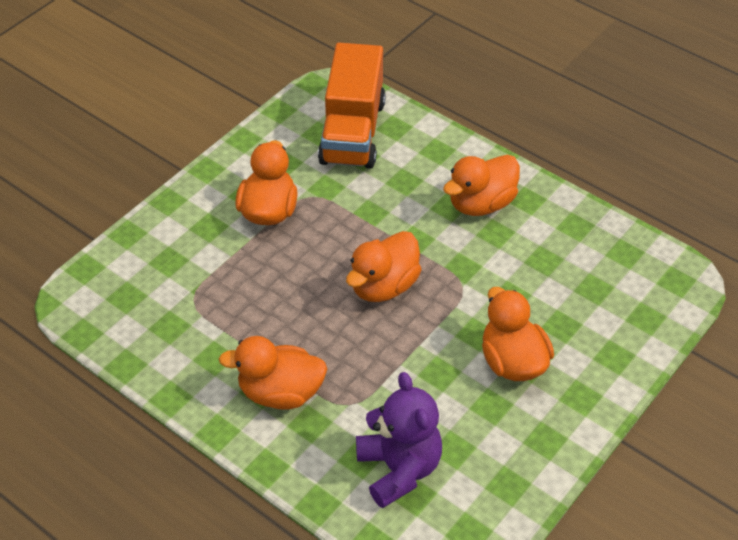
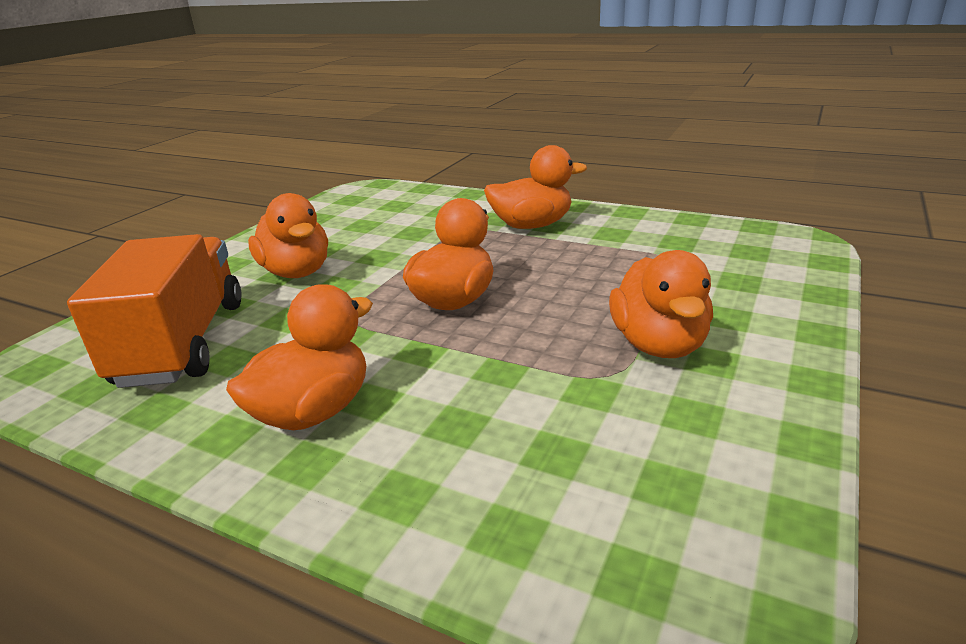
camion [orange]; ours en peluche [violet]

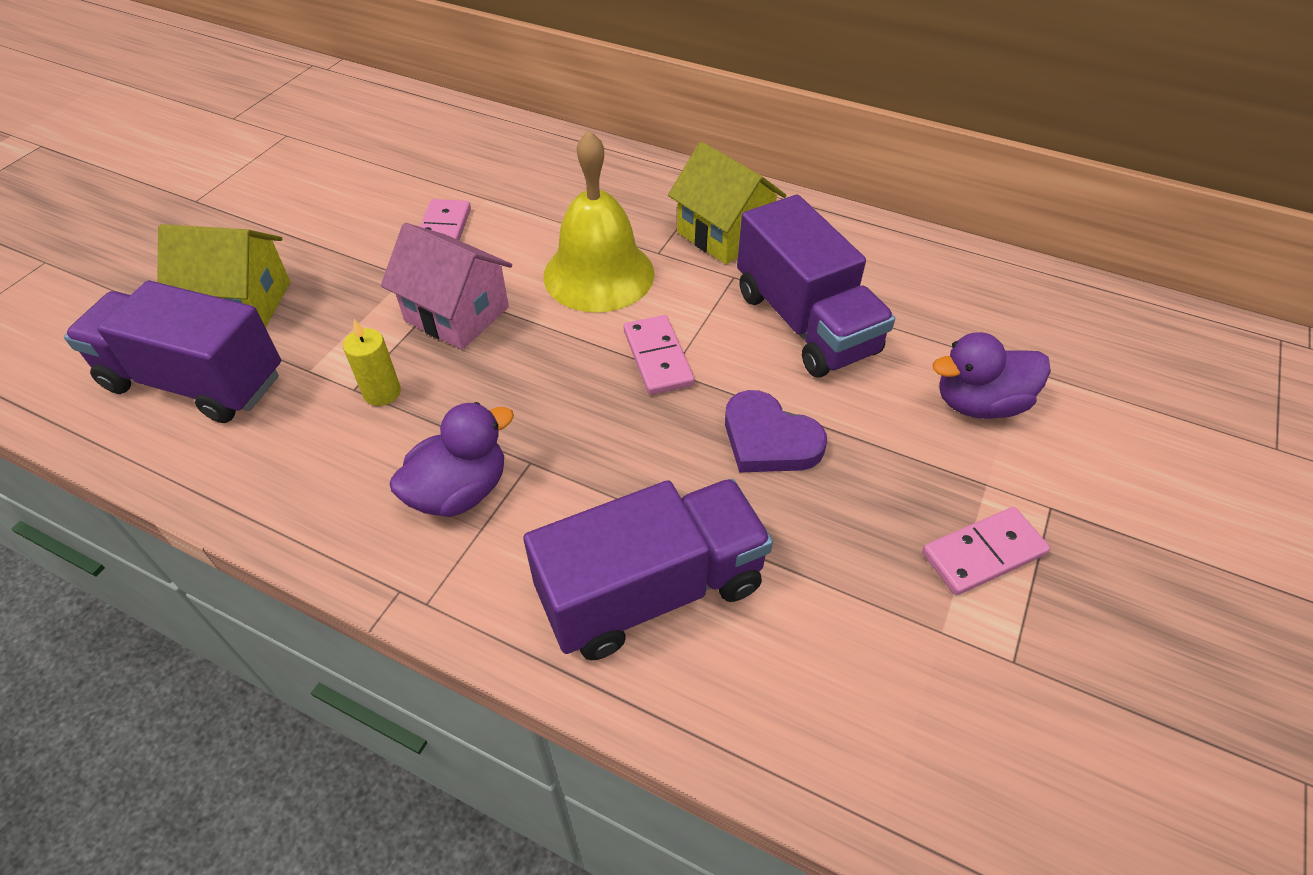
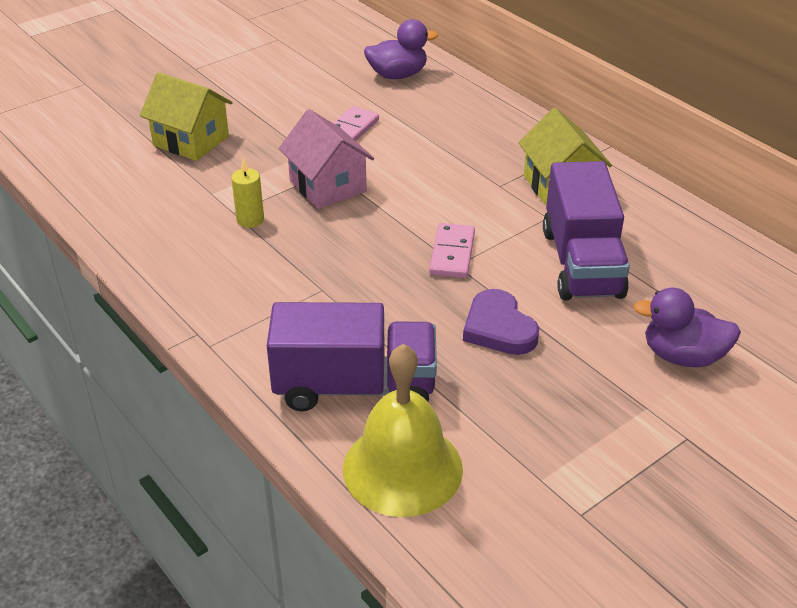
cloche [jaune]; canard [violet] (no. 1 from left); camion [violet] (no. 1 from left in the first image); domino [rose] (no. 3 from left in the first image)

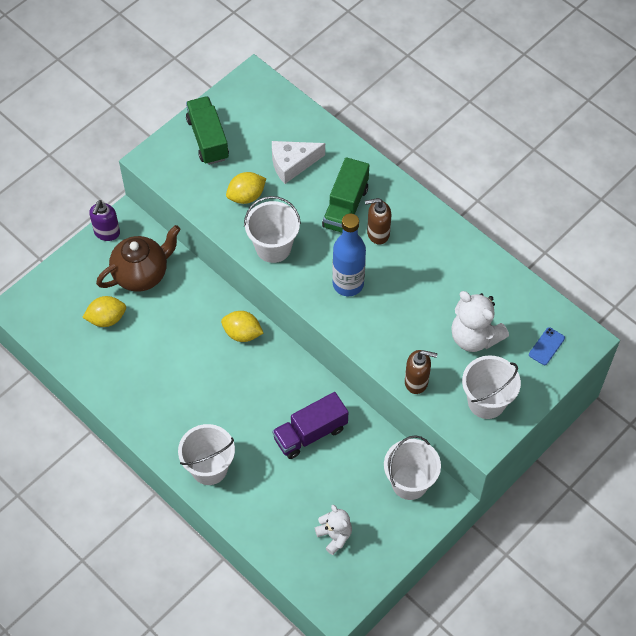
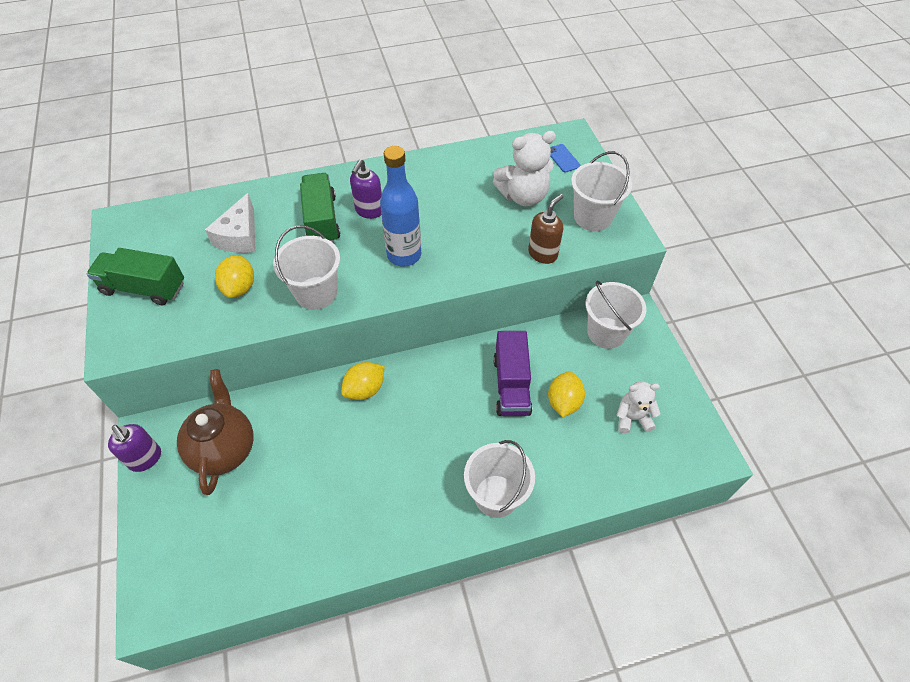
camion [vert] (no. 2 from left); distributeur de savon [violet] (no. 2 from left); citron [jaune] (no. 3 from left)

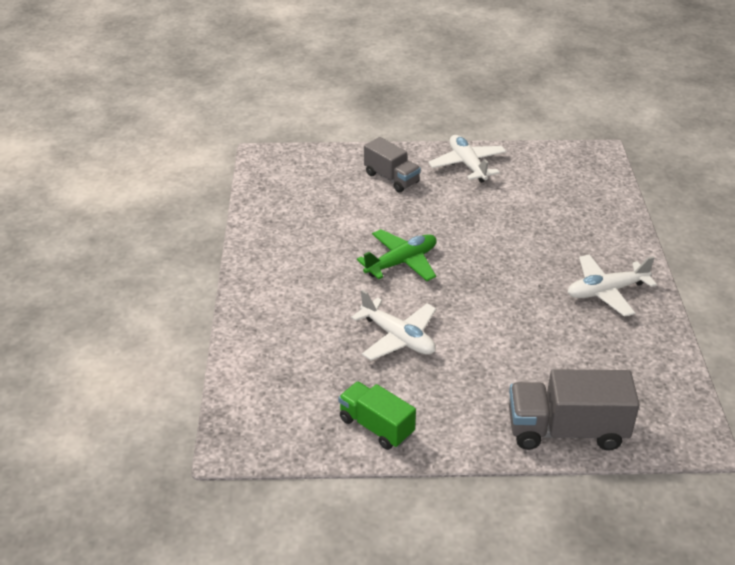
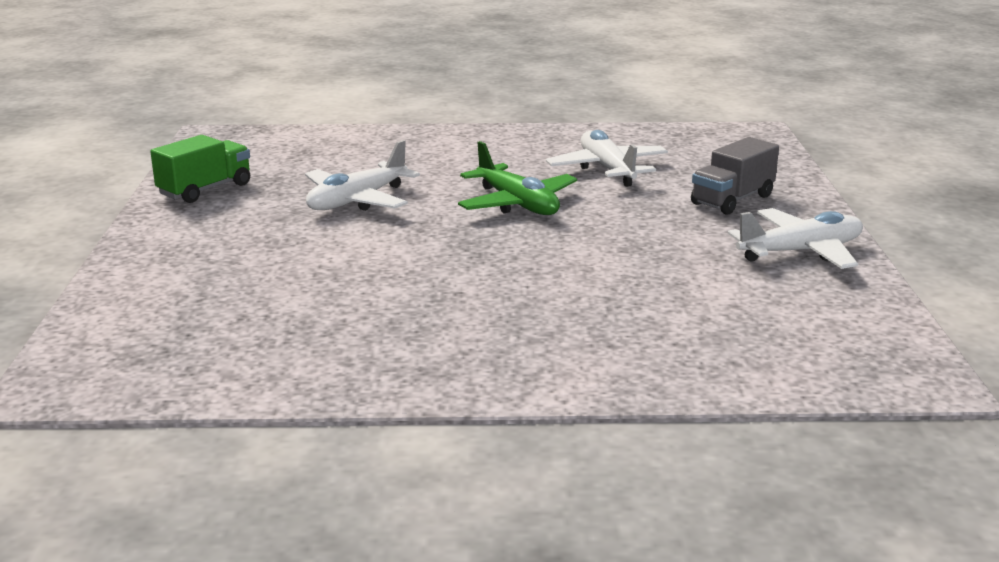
avion [blanc] (no. 2 from left); camion [gris] (no. 2 from left in the first image)

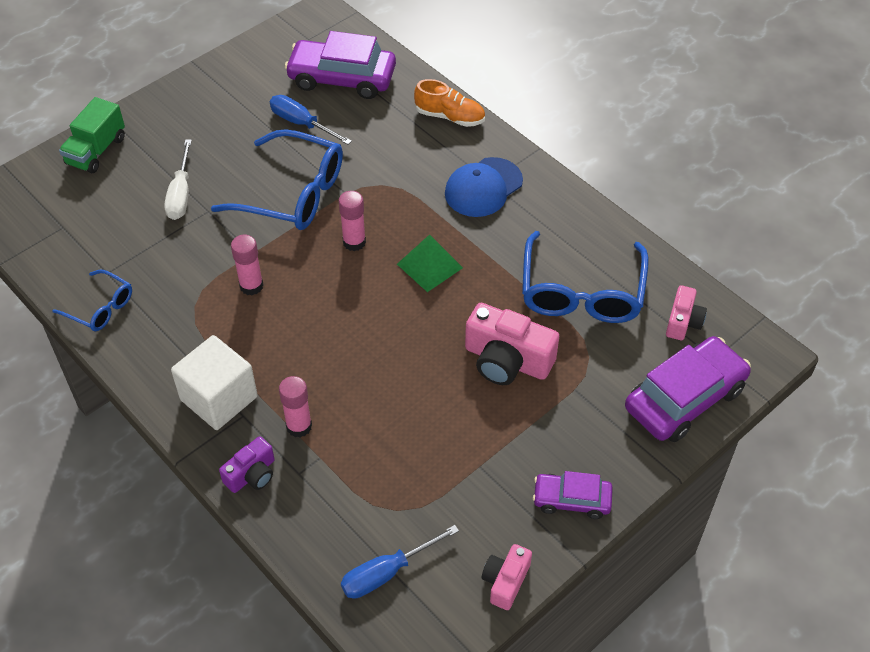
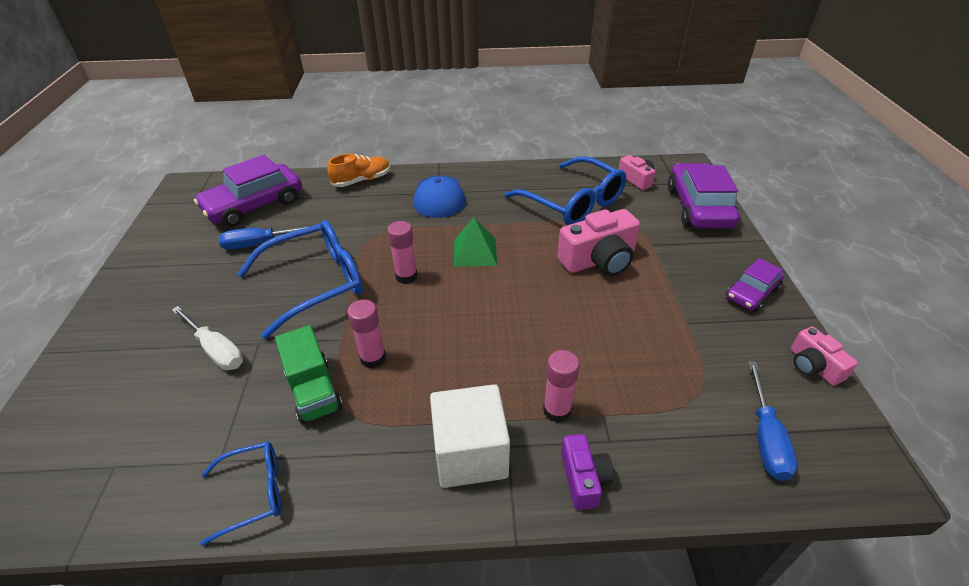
camion [vert]

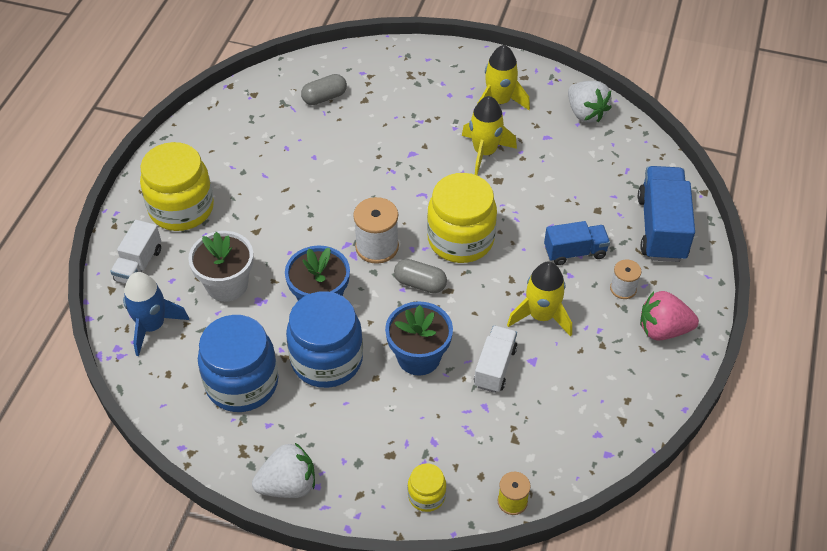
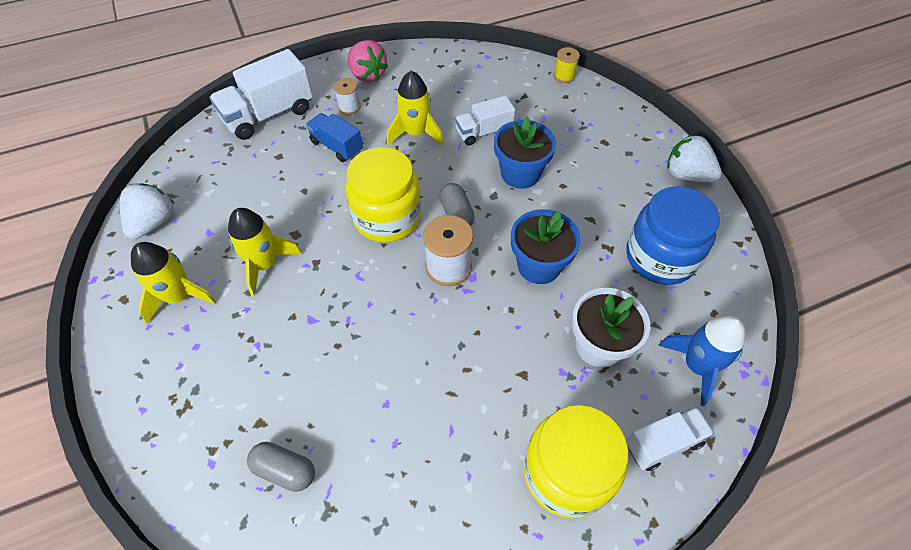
camion [blanc] (no. 1 from left); bocal [bleu] (no. 2 from left in the first image); bocal [jaune] (no. 2 from left in the first image)

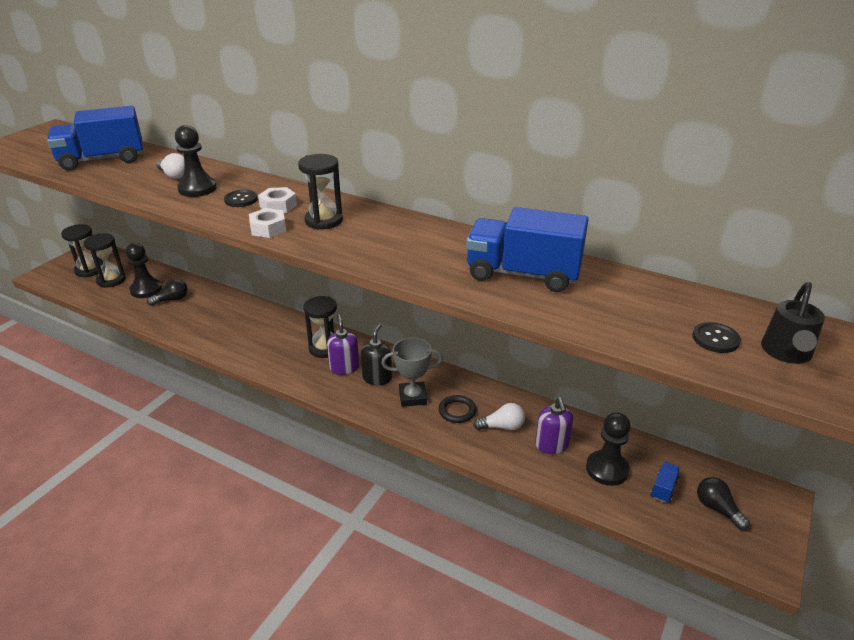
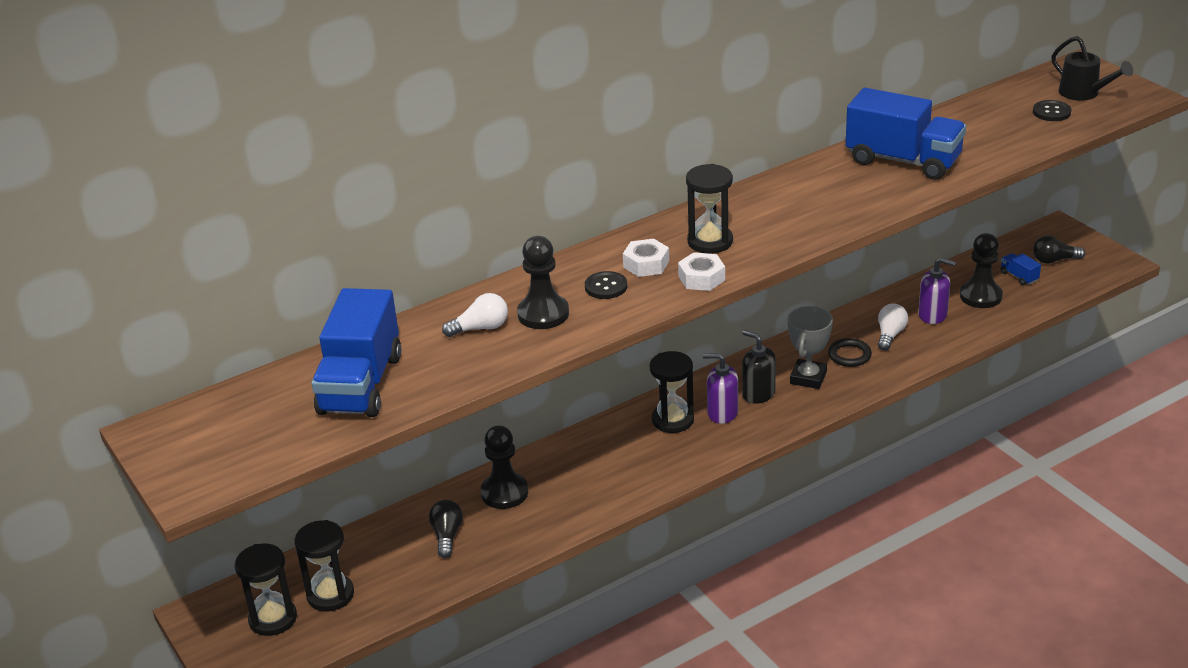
pion [noir] (no. 1 from left); camion [bleu] (no. 2 from left)

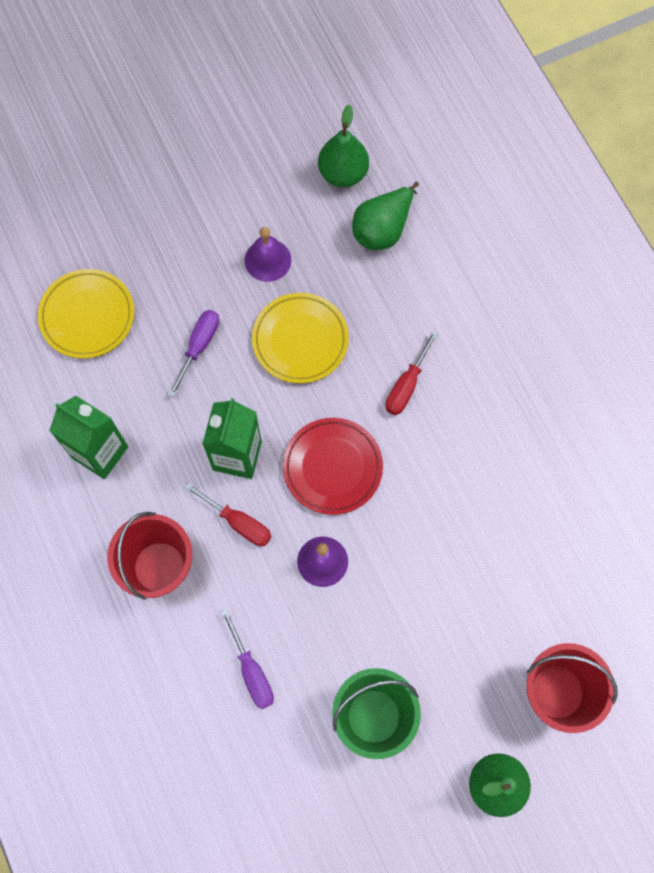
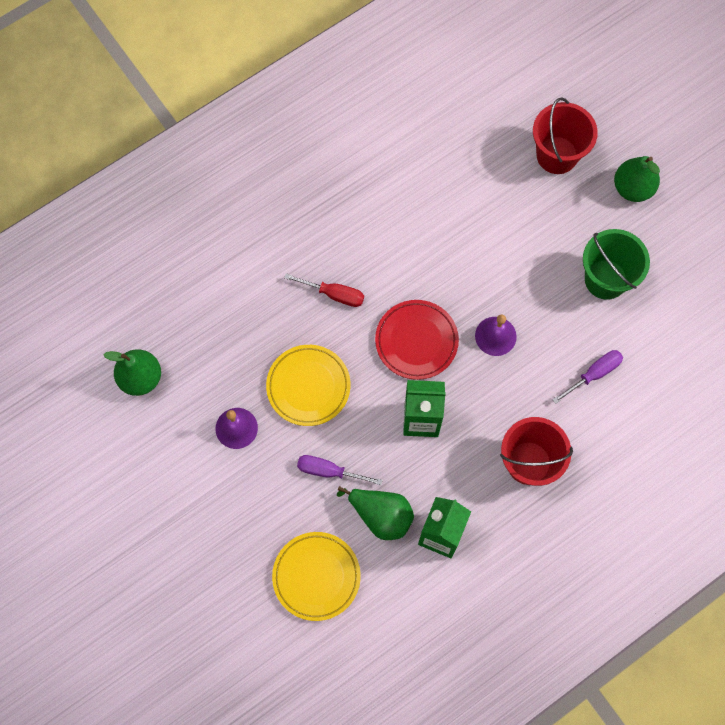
poire [vert] (no. 2 from left); tournevis [rouge] (no. 1 from left in the first image)

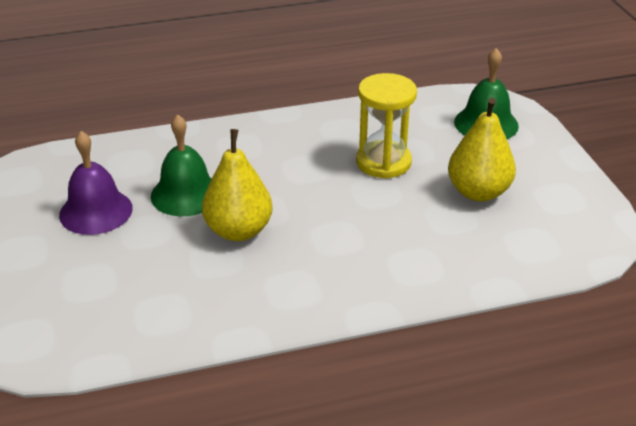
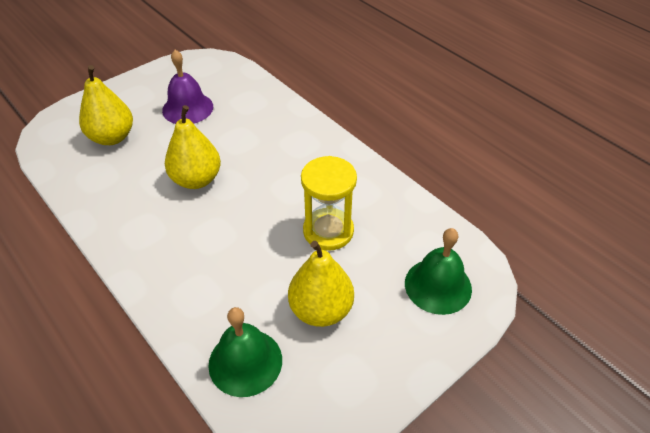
poire [jaune] (no. 1 from left); cloche [vert] (no. 1 from left)

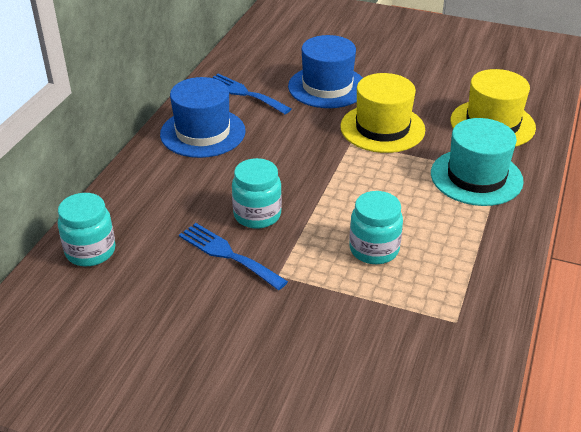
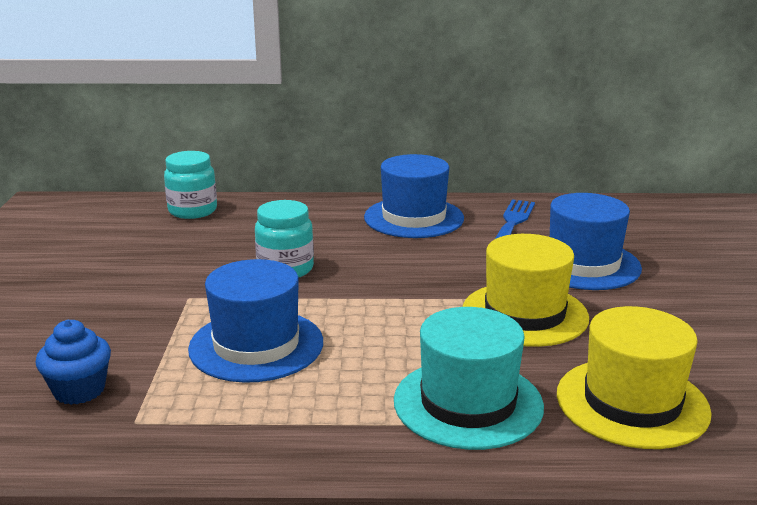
muffin [bleu]; chapeau [bleu] (no. 1 from left); fourchette [bleu] (no. 1 from left in the first image)

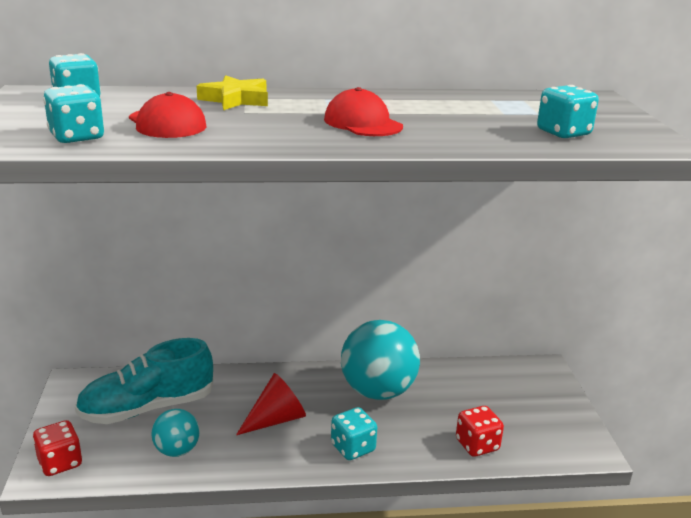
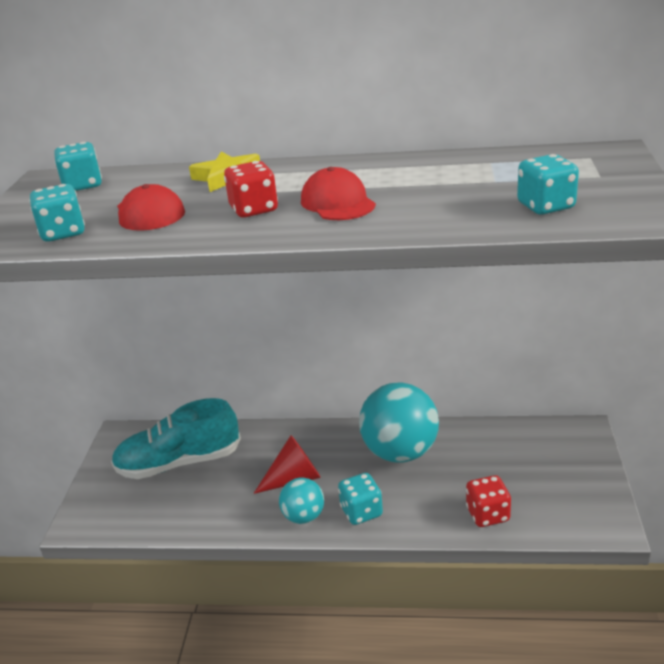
dé [rouge] (no. 1 from left); balle [turquoise] (no. 1 from left)

